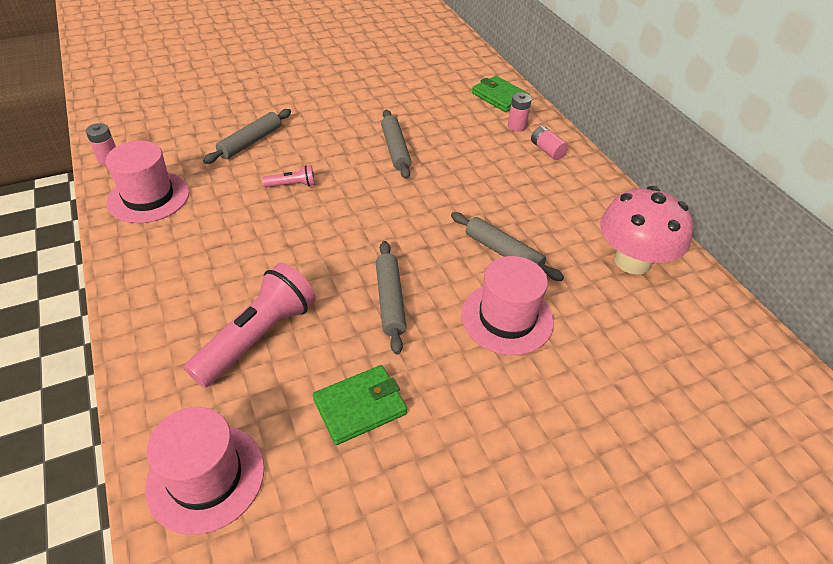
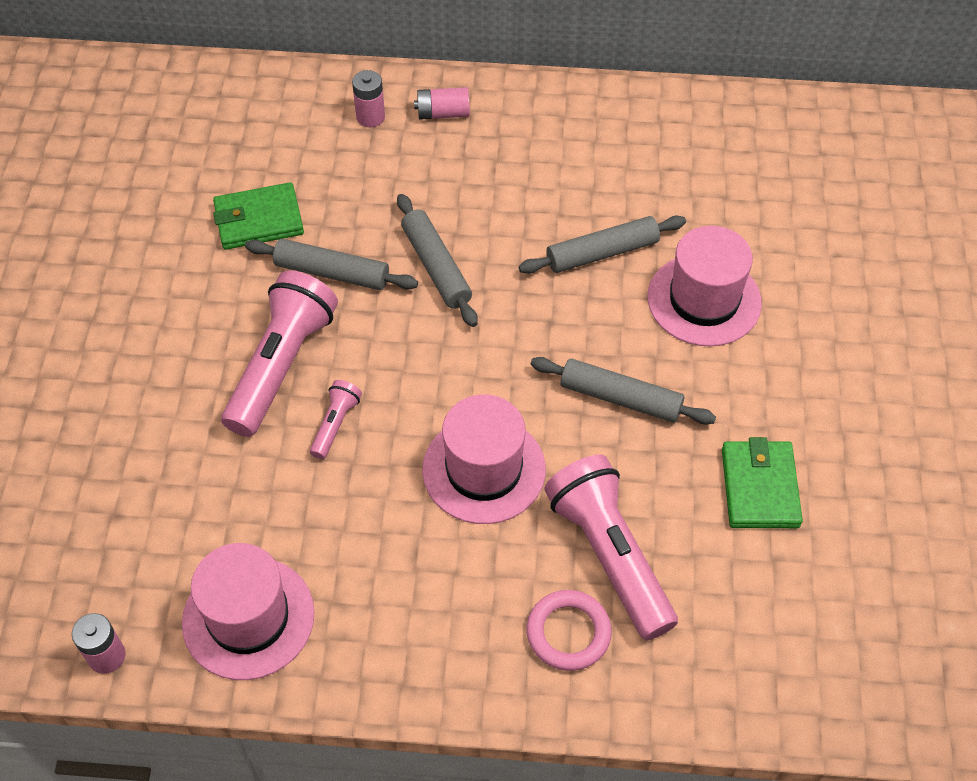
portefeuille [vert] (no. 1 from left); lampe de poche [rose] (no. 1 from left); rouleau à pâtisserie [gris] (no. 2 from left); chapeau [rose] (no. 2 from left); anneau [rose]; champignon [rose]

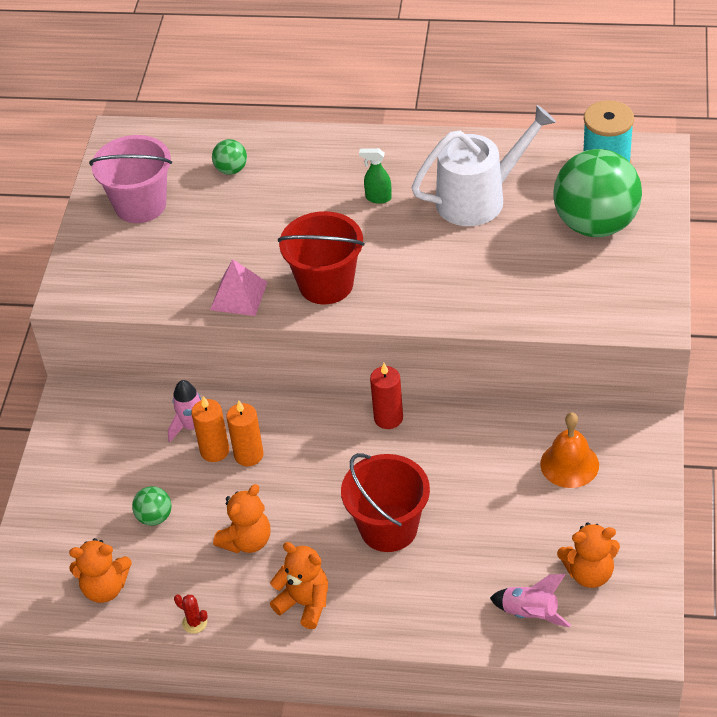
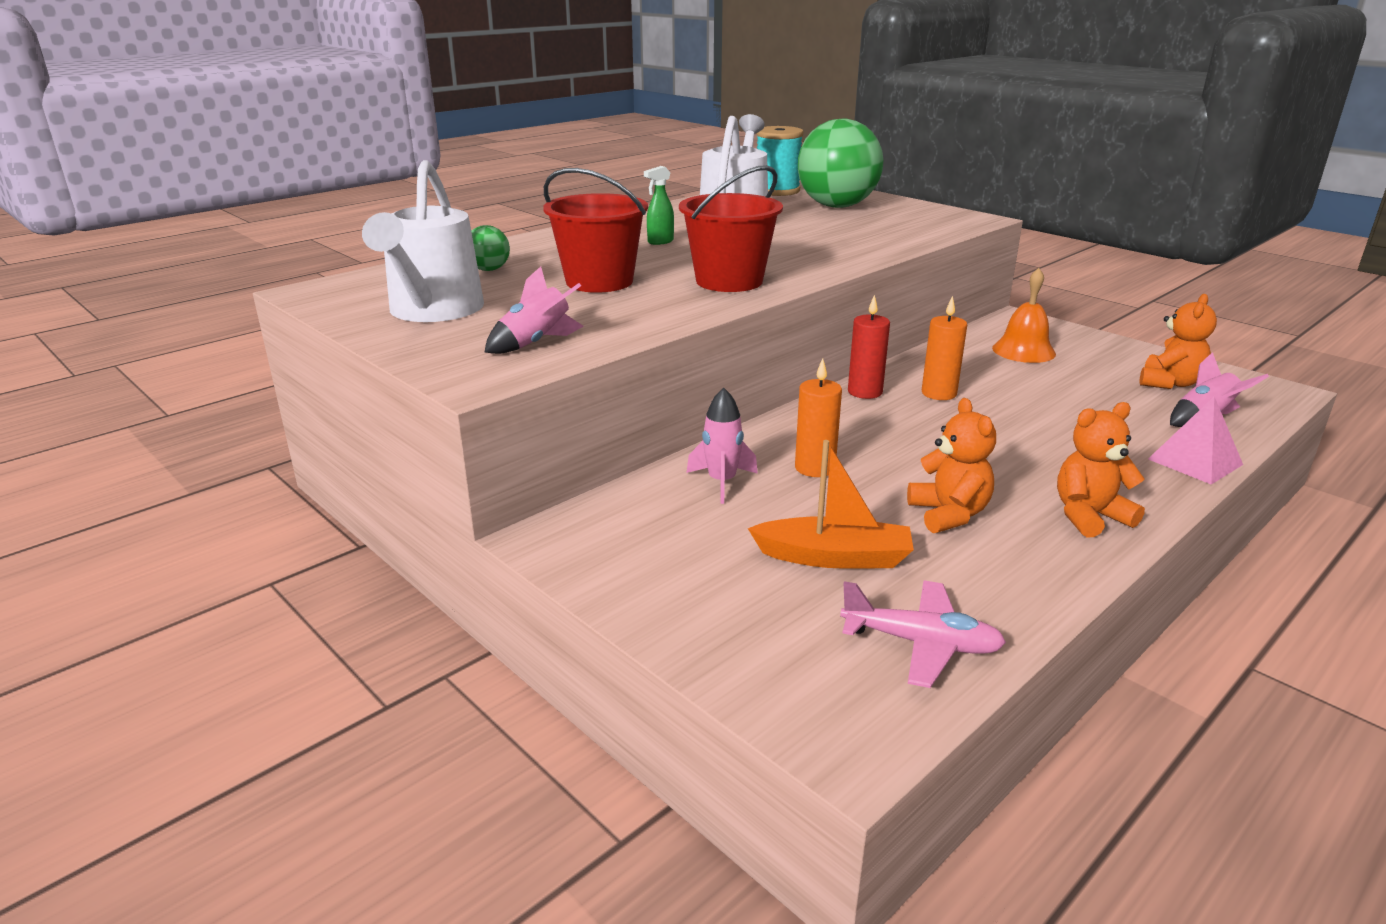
arrosoir [blanc] (no. 1 from left); fusée [rose] (no. 1 from left); seau [rouge] (no. 1 from left); bateau [orange]; avion [rose]; bougie [orange] (no. 2 from left); pyramide [rose]; cactus [rouge]

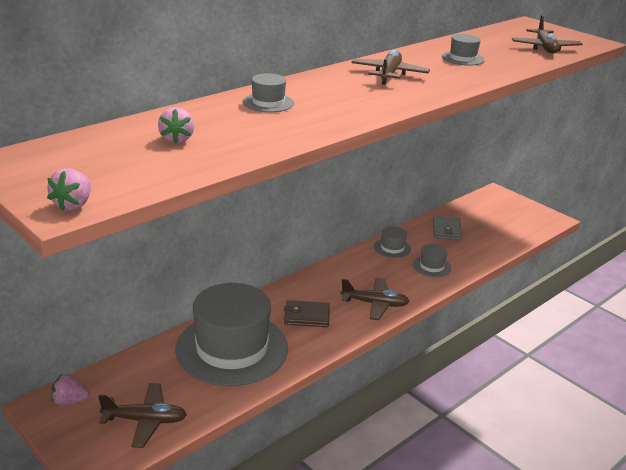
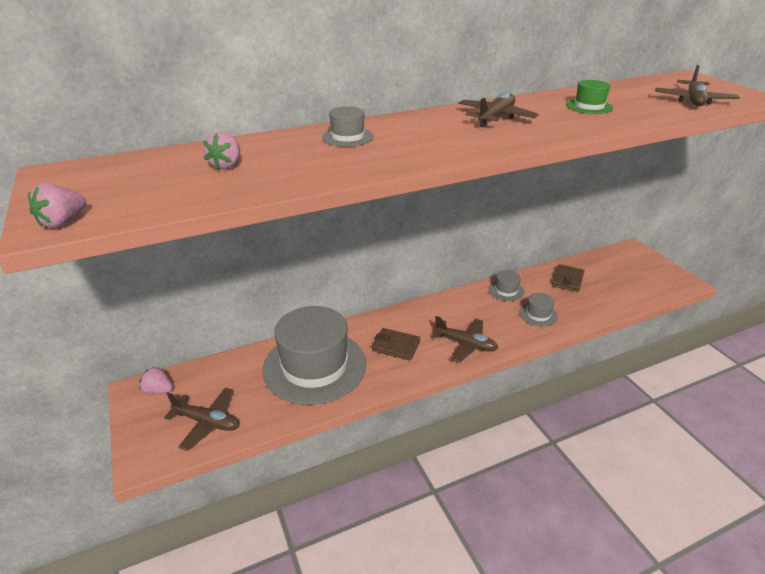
portefeuille [marron] (no. 2 from left); chapeau [vert]

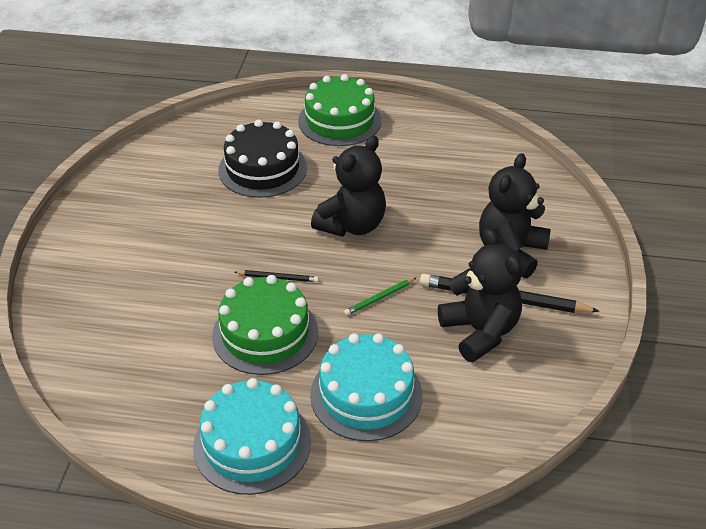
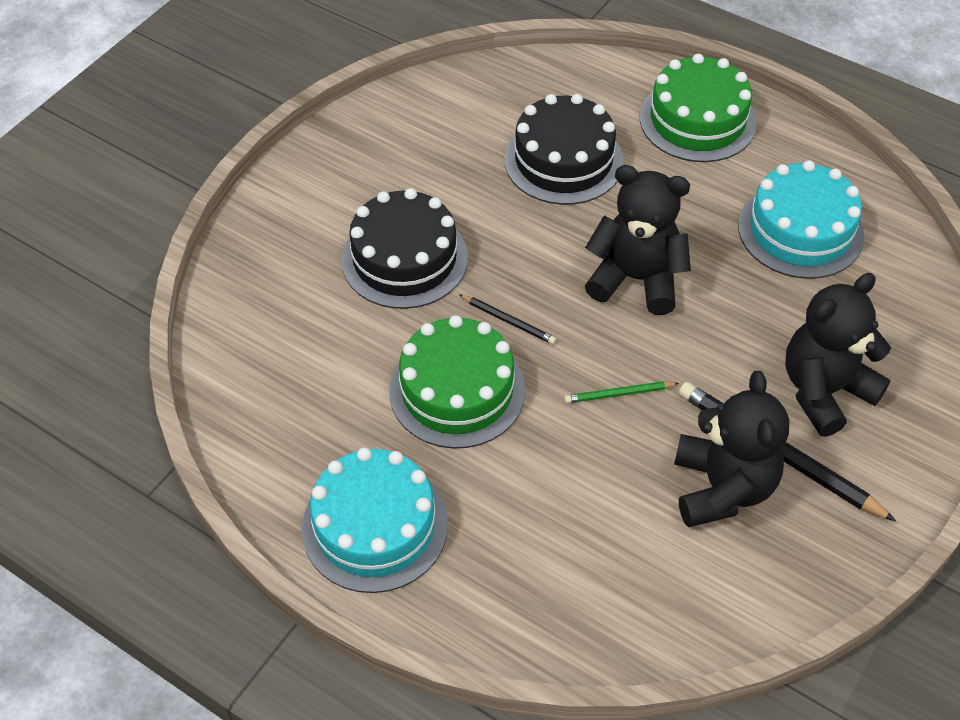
gâteau [noir] (no. 1 from left); ours en peluche [noir] (no. 1 from left); gâteau [turquoise] (no. 2 from left)

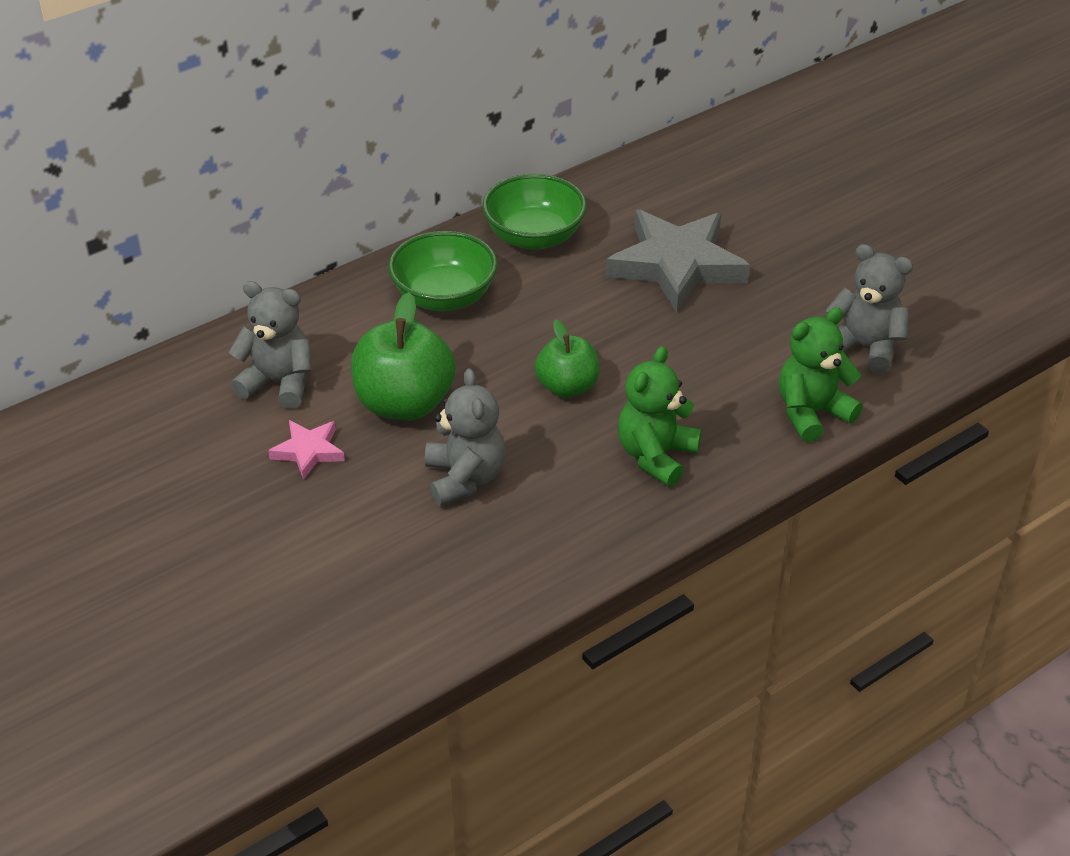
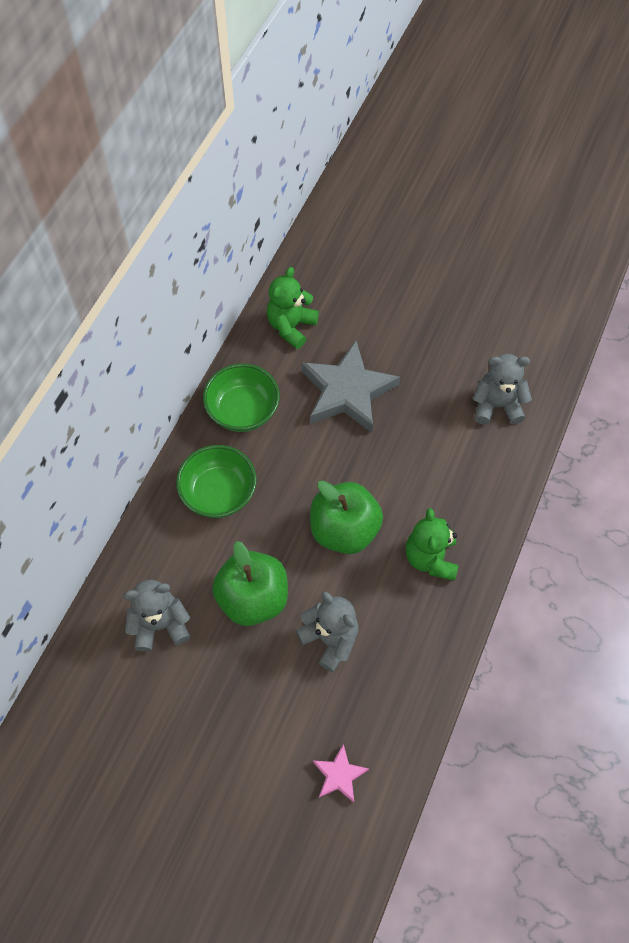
ours en peluche [vert] (no. 1 from left); pomme [vert] (no. 2 from left); étoile [rose]

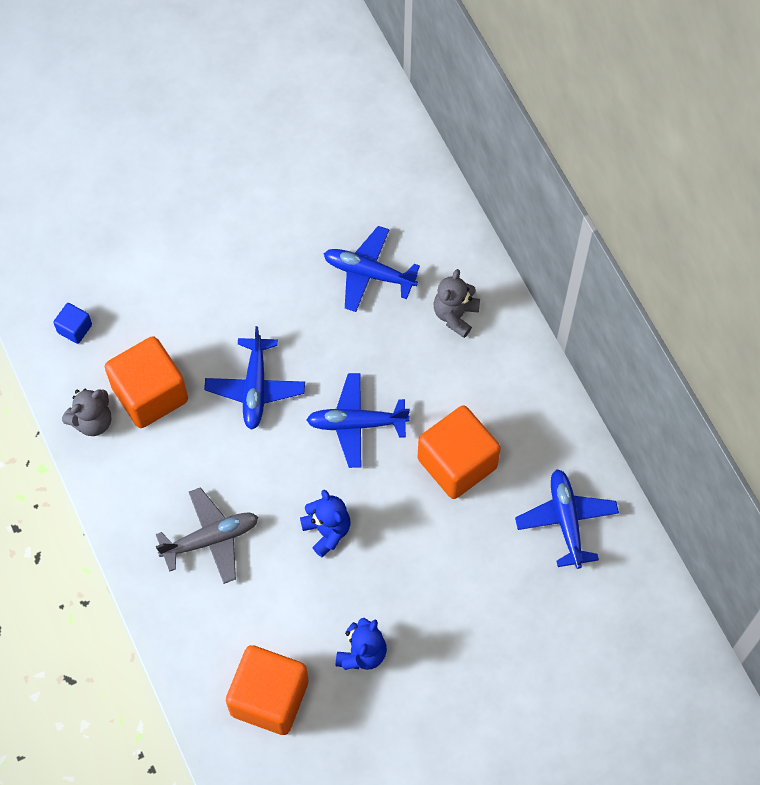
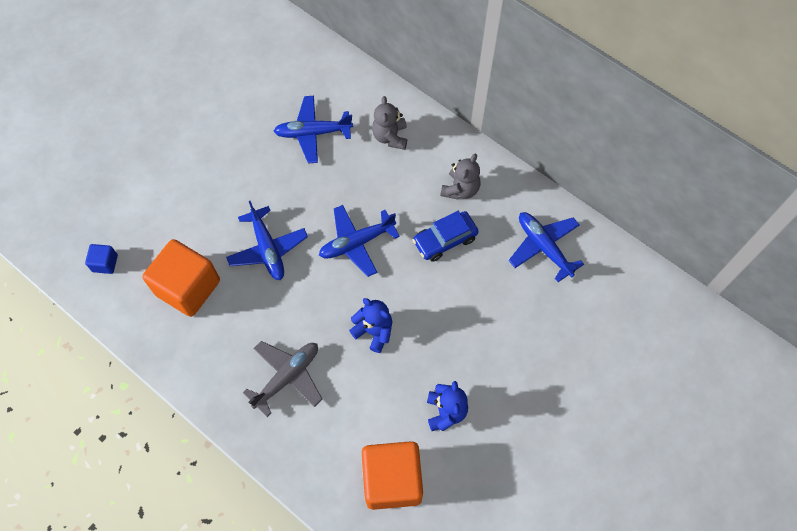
voiture [bleu]; ours en peluche [gris] (no. 2 from left)

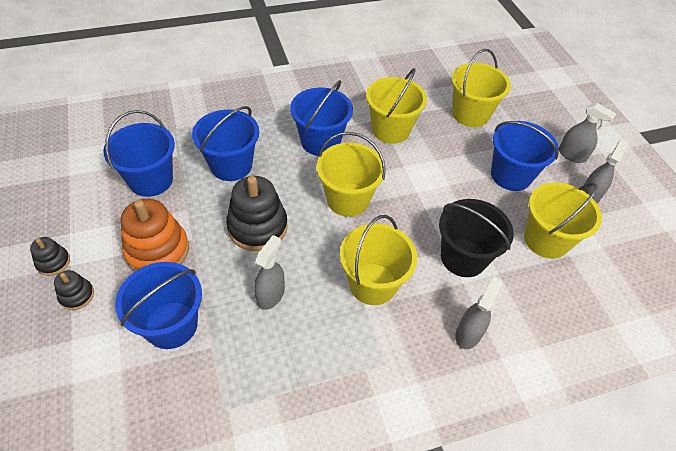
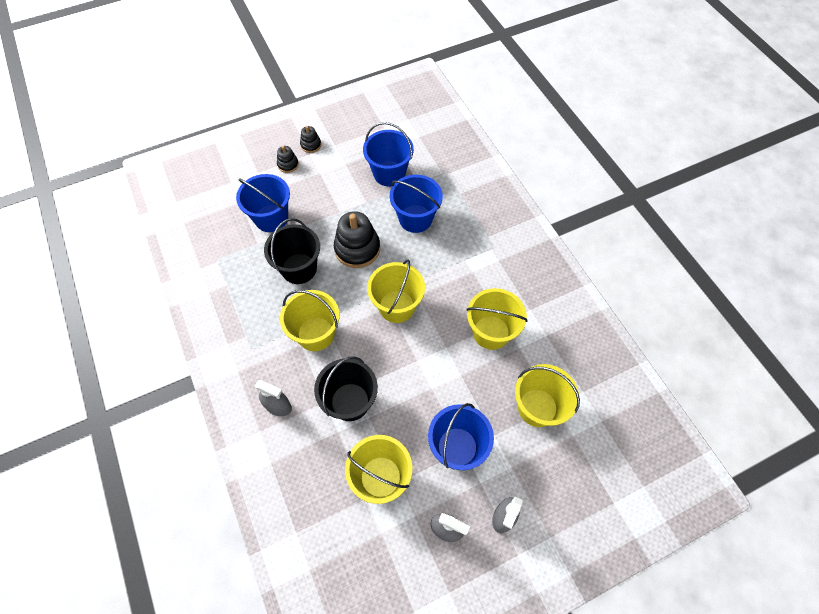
seau [noir] (no. 1 from left); jouet à empiler [orange]; seau [bleu] (no. 4 from left in the first image)

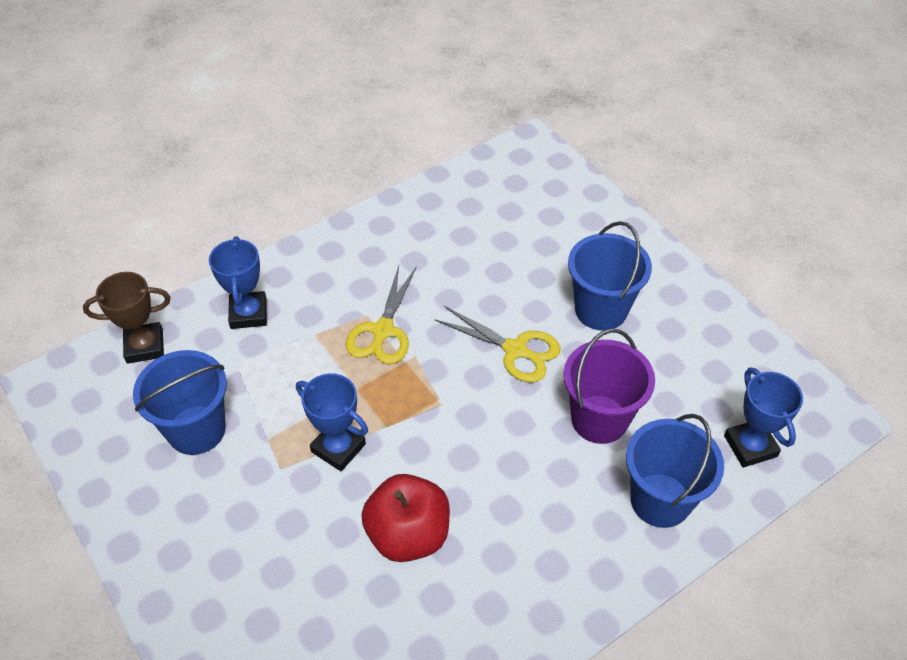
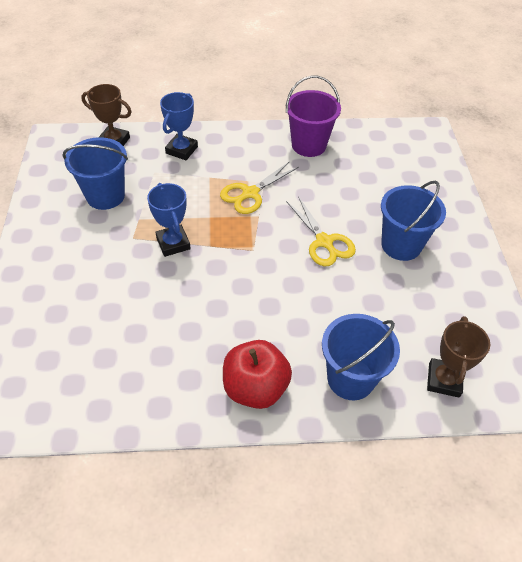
pomme [rouge]; seau [violet]; trophée [marron] (no. 2 from left)

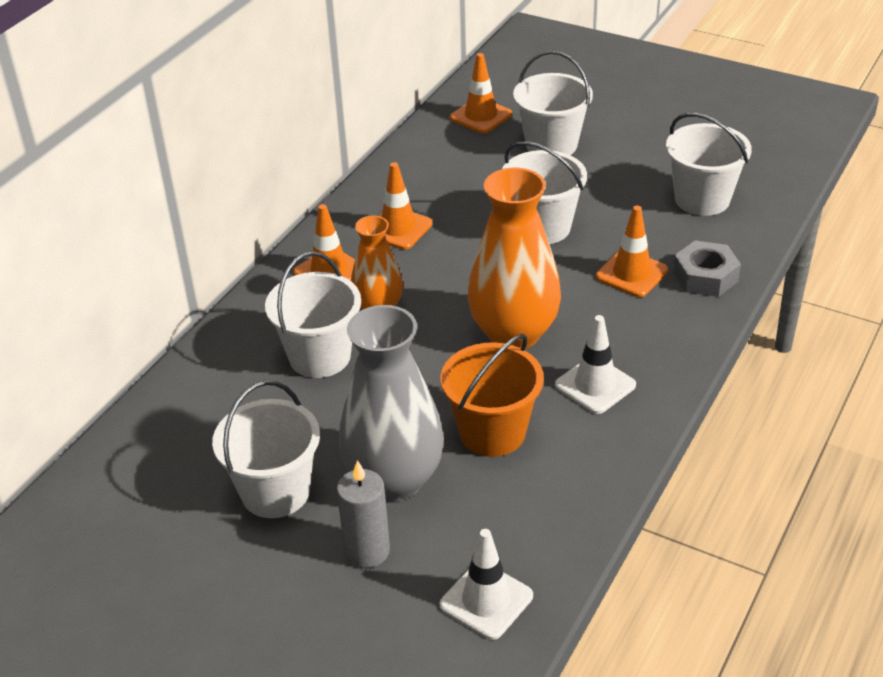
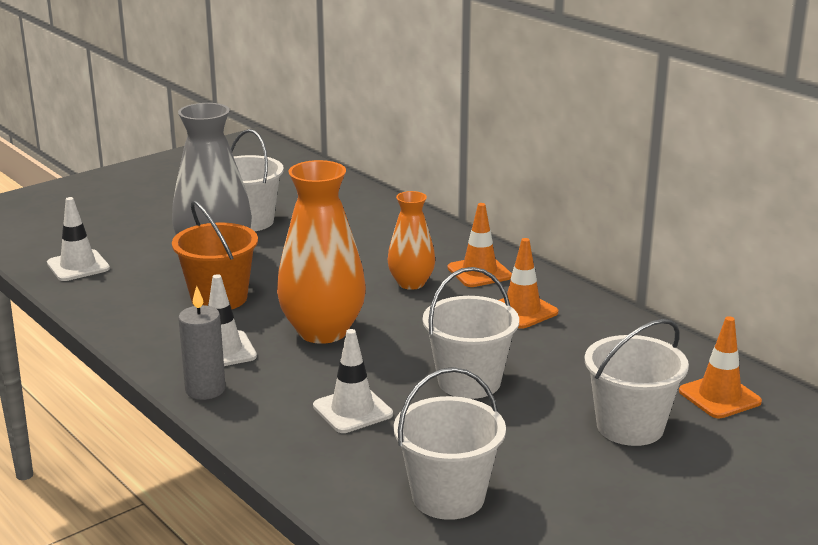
bougie [gris]; cône de chantier [blanc] (no. 3 from left); seau [blanc] (no. 2 from left in the first image); écrou [gris]

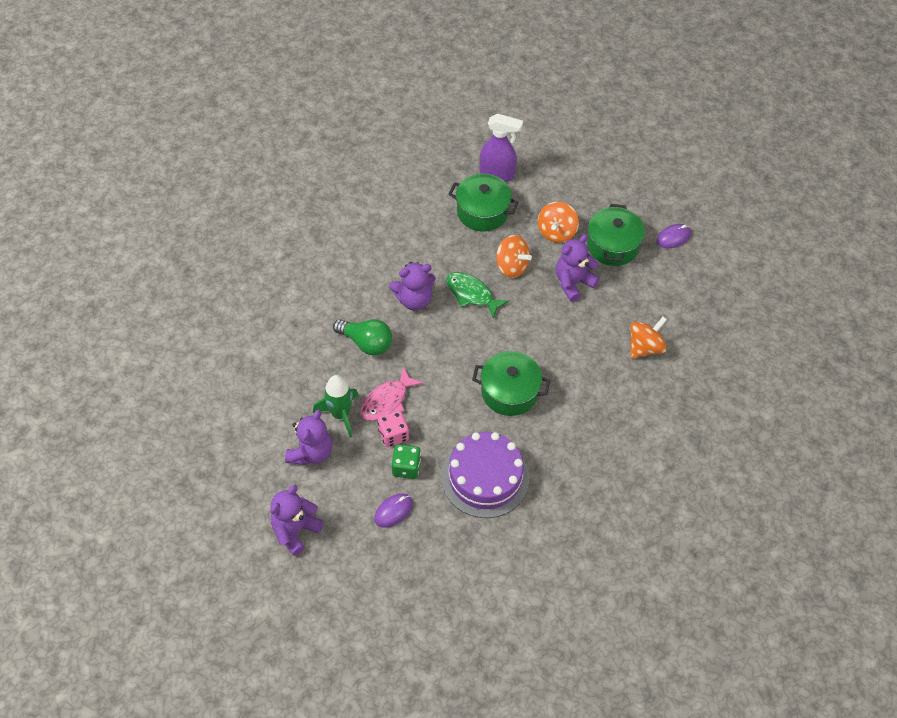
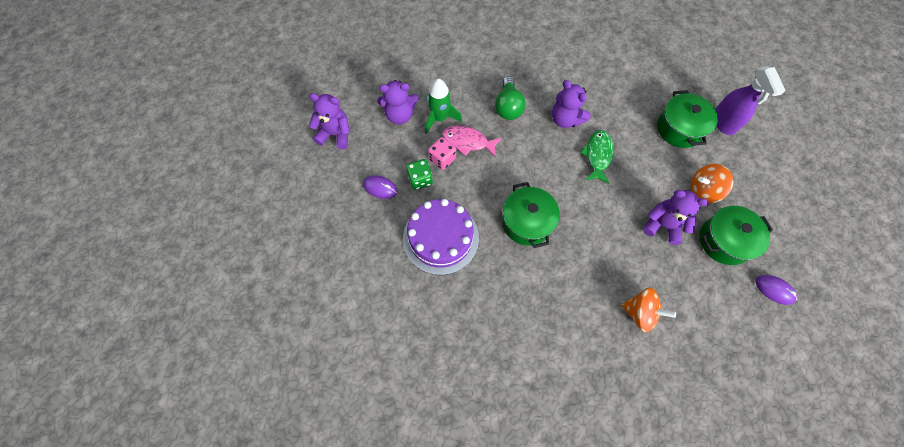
toupie [orange] (no. 1 from left in the first image)

